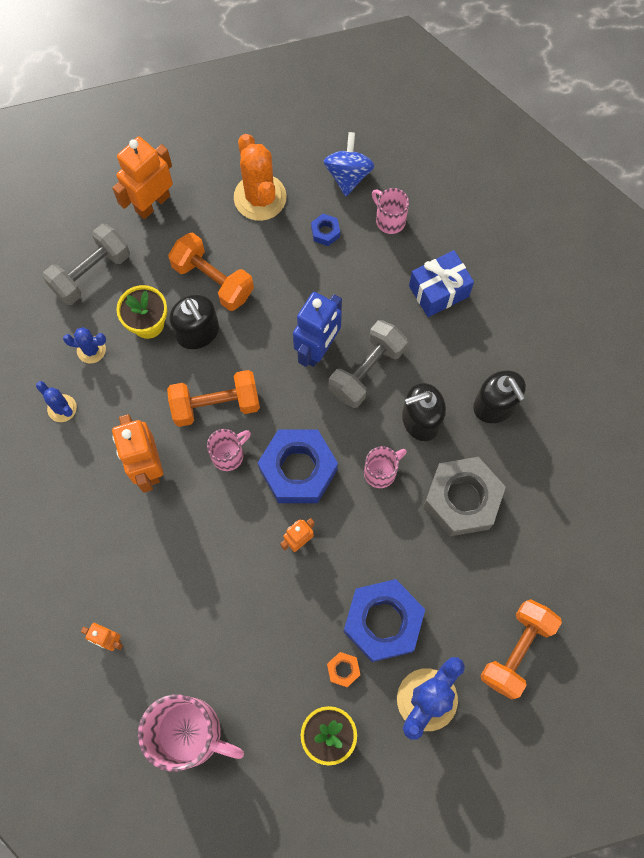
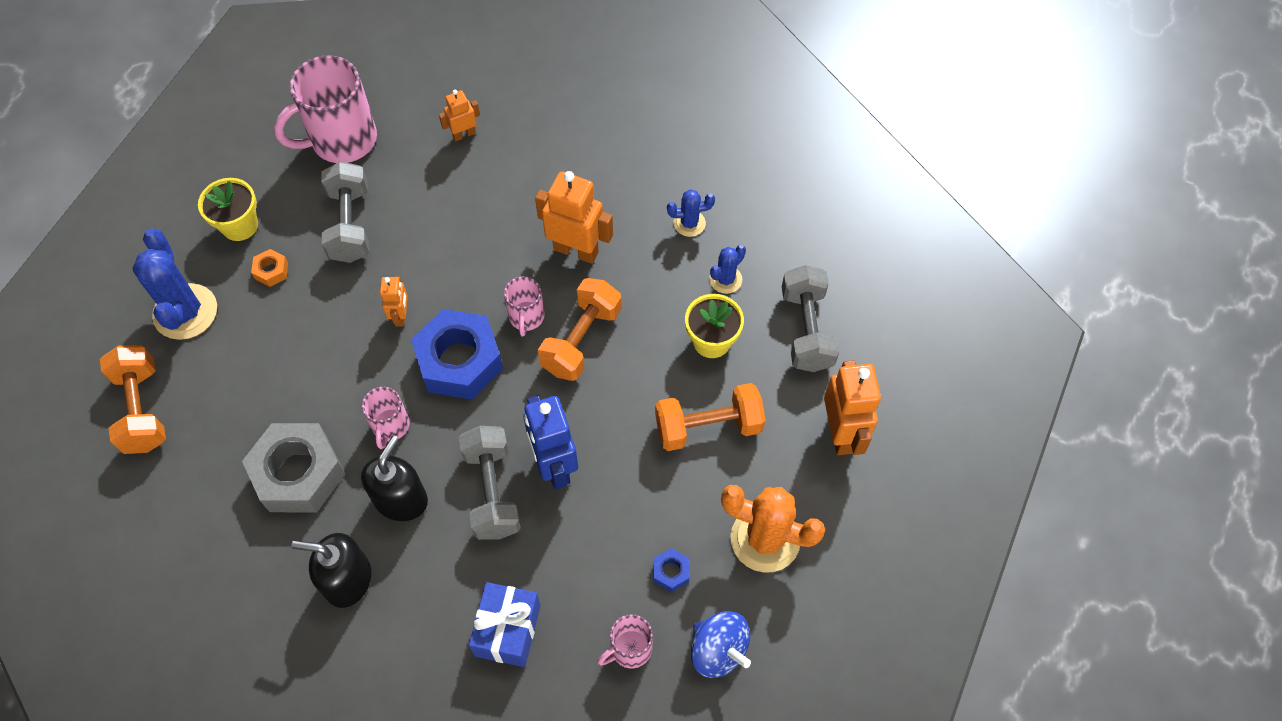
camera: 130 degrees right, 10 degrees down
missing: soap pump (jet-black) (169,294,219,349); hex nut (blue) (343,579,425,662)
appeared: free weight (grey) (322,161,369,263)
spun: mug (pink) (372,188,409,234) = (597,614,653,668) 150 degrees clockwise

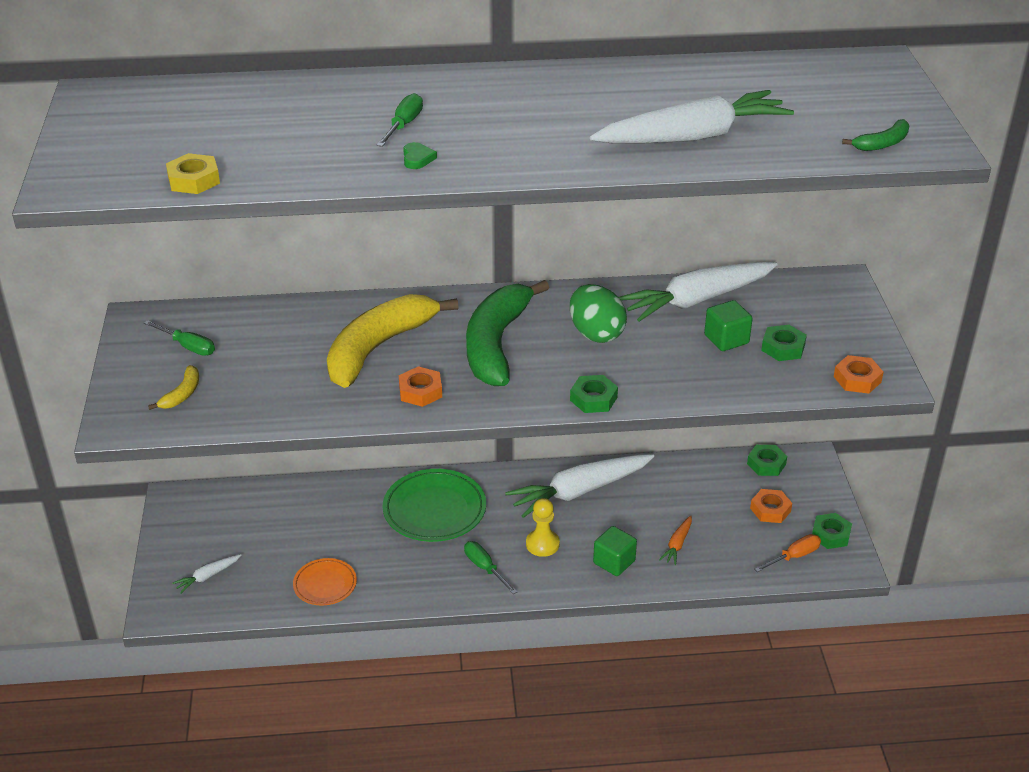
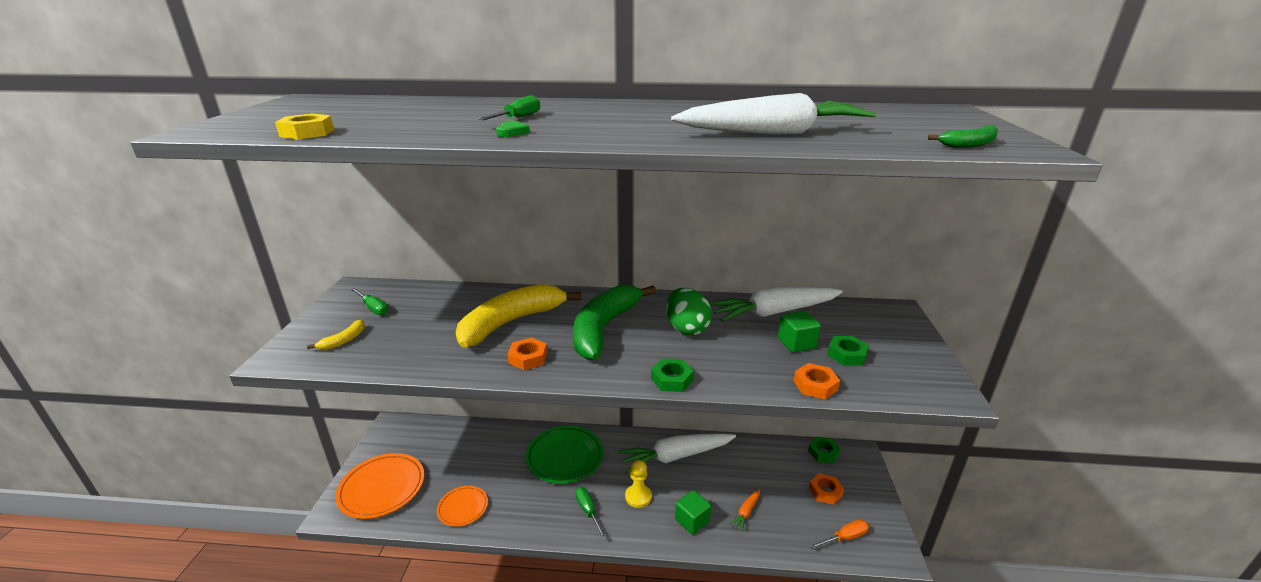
camera: 10 degrees right, 10 degrees down
missing: hex nut (leaf-green) (812,513,852,549)
relocated: hex nut (orange) (834,355,884,394) to (794,363,840,399)
exchanged: toy carrot (snow-white) (172,554,241,593) to flat dish (orange) (335,453,424,519)

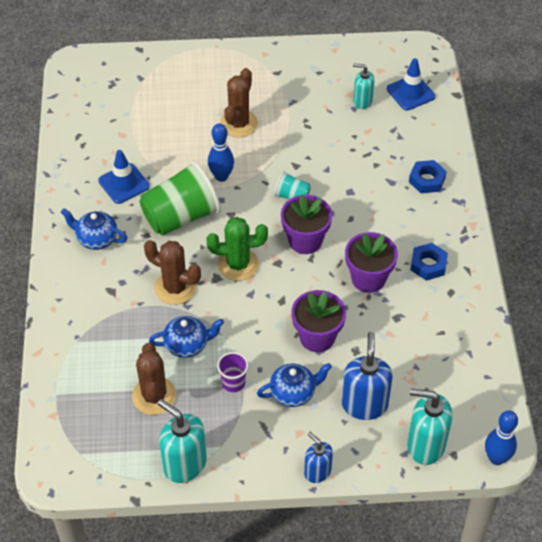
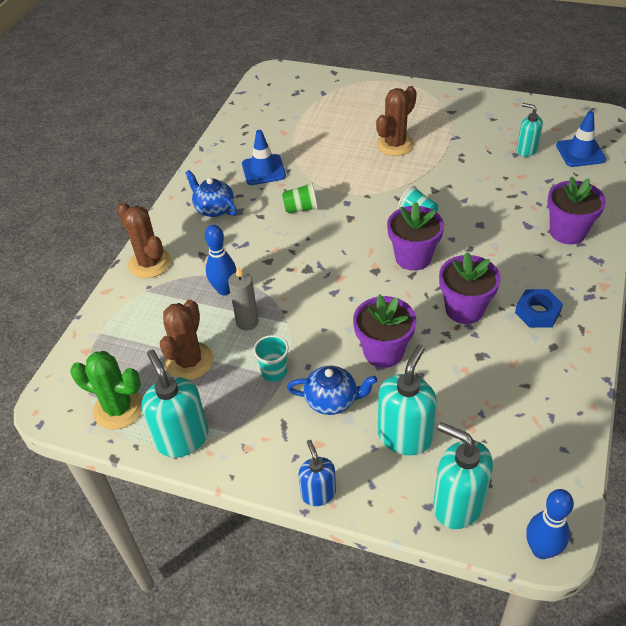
camera: 25 degrees right, 5 degrees down
relocated: saguaro cactus (brown) (144,240,201,305) to (117,202,171,278); saguaro cactus (leaf-green) (206,217,268,281) to (70,351,143,430); bowling pin (blue) (208,123,234,182) to (205,225,236,295)
exchanged: tea pot (blue) (149,316,224,358) to candle (grey) (228,266,259,331); hex nut (blue) (409,160,447,193) to plant pot (royal purple) (547,177,606,244)
colour: tumbler (royal purple) (217,352,248,392) to tumbler (turquoise) (253,335,289,382); soap pump (blue) (342,332,393,420) to soap pump (turquoise) (378,345,437,455)
size: tumbler (leaf-green) (139,161,221,236) = (282,182,318,213) x0.48

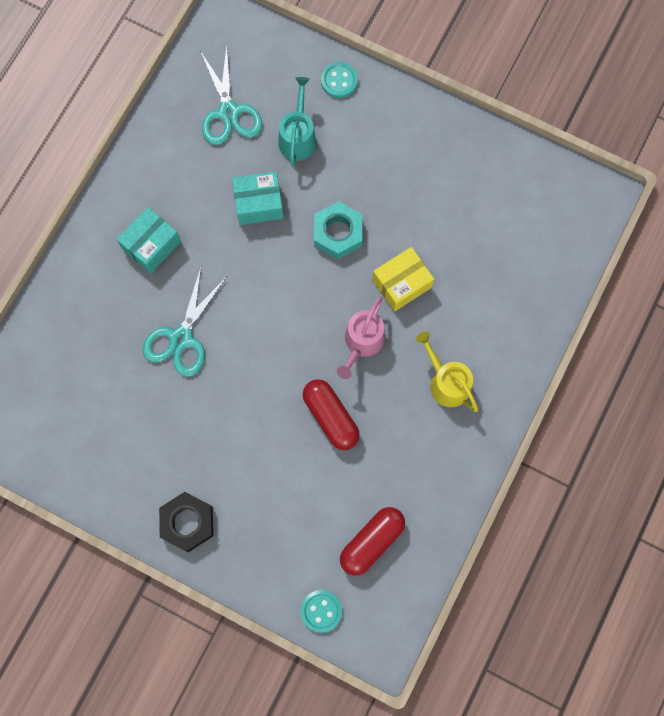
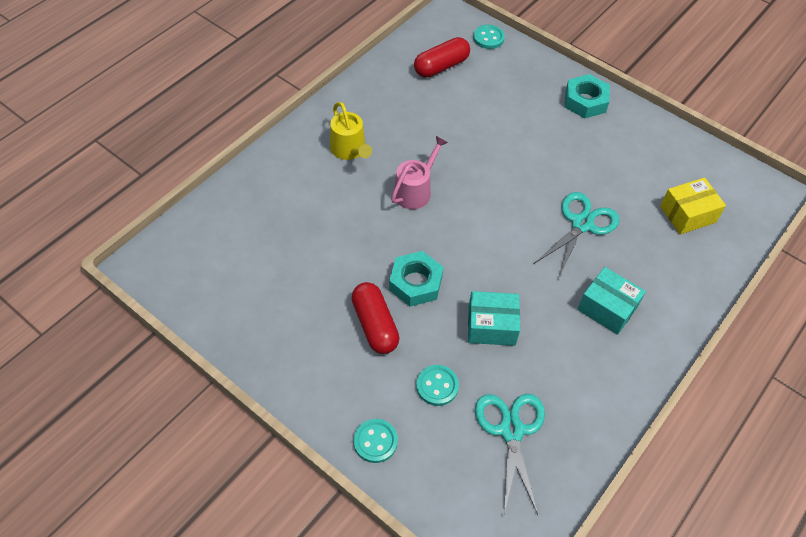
camera: 170 degrees left, 20 degrees down
relocated: pill shape (crimson) (303,379,360,450) to (351,282,400,354); box (bright yellow) (372,247,434,311) to (660,178,726,234)
exchanged: watering can (turquoise) (278,77,316,166) to shirt button (turquoise) (416,365,459,406)
colour: hex nut (jet-black) (159,492,213,552) to hex nut (turquoise) (564,74,610,119)
spun: box (turquoise) (117,207,181,273) = (578,267,646,335) 75 degrees clockwise

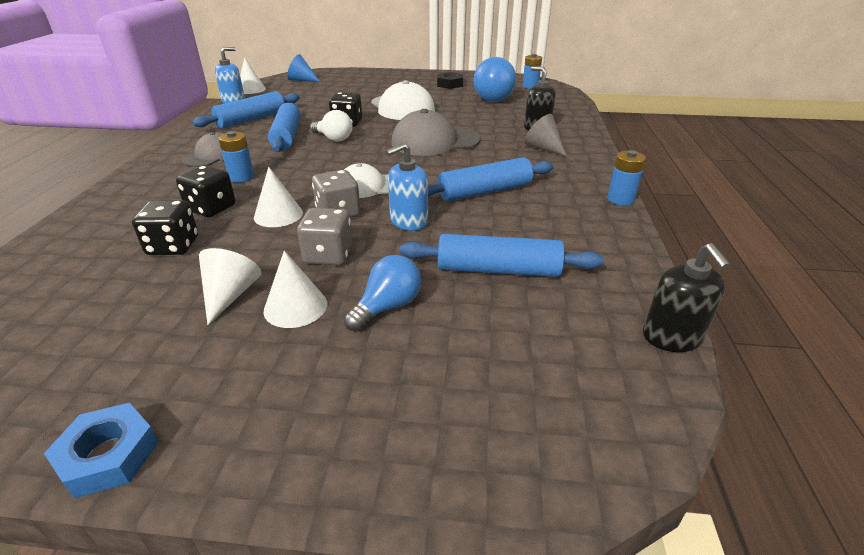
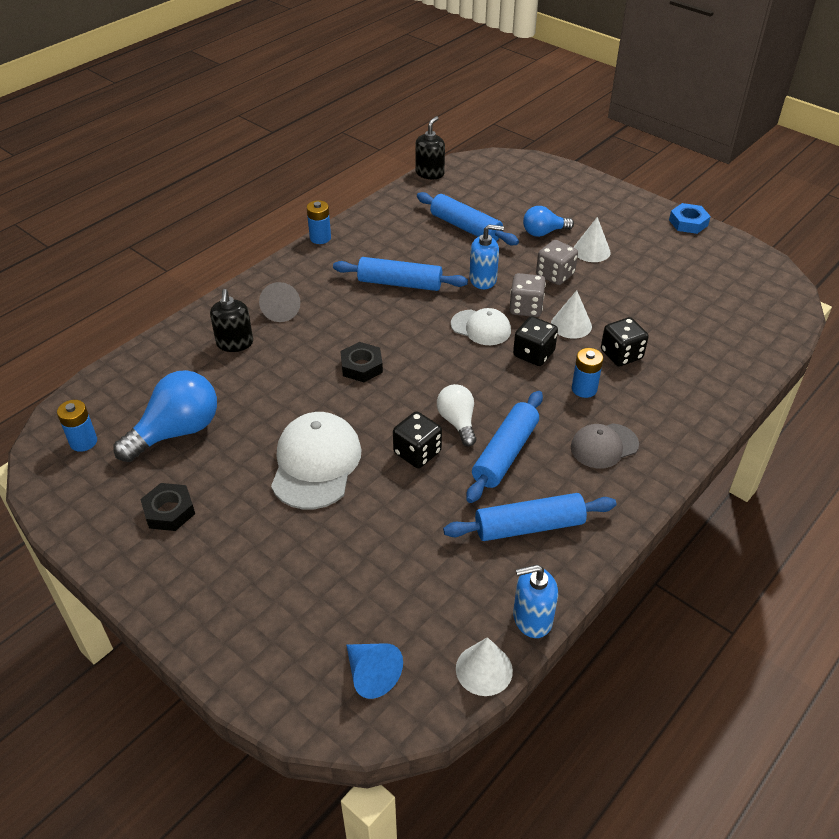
camera: 145 degrees left, 10 degrees up
missing: cone (snow-white) (199,248,262,325)
relocated: die (jet-black) (132,200,198,255) to (513,316,558,366)
exchanged: peaked cap (grey) (391,109,481,156) to hex nut (jet-black) (340,342,383,382)

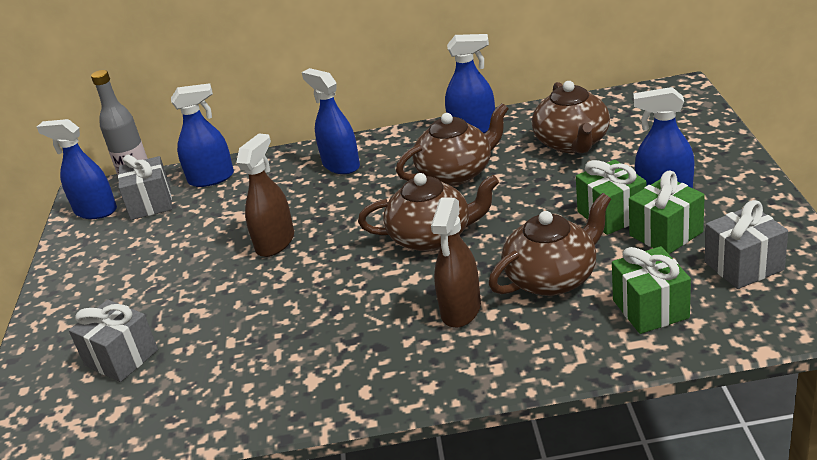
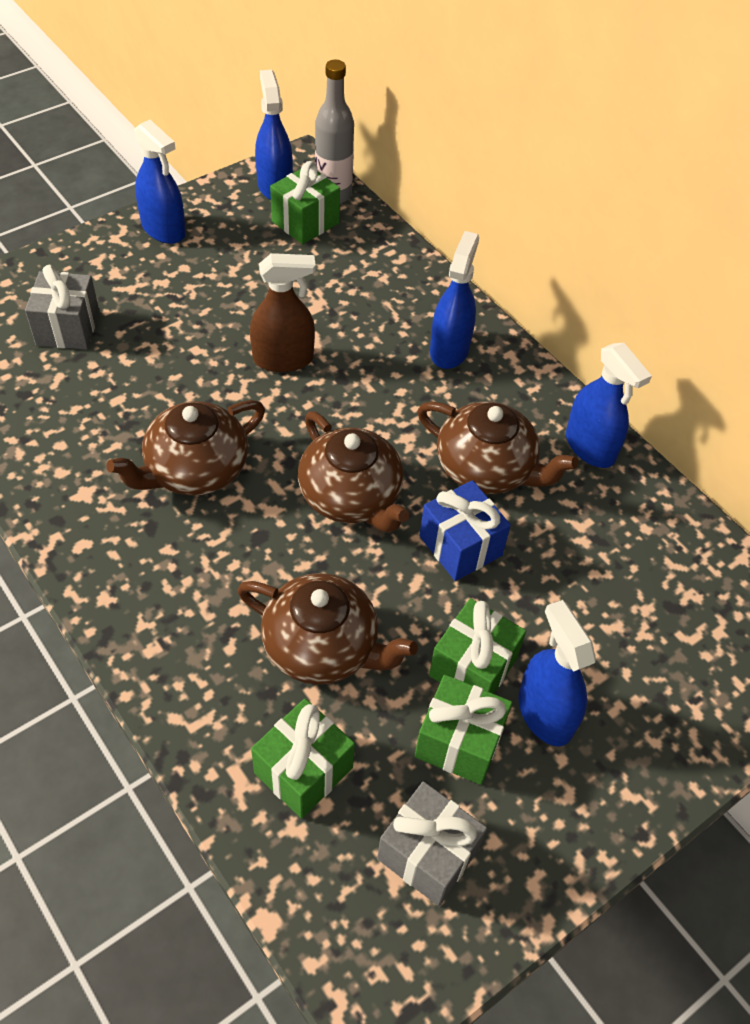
camera: 50 degrees right, 20 degrees up
missing: sprayer (brown) (431,197,481,328)
appeared: wrapped gift (blue) (419,480,511,581)
relocated: sprayer (blue) (171,83,234,187) to (134,120,186,244); tea pot (brown) (532,81,610,153) to (106,400,265,496)
colour: wrapped gift (grey) (118,155,172,220) to wrapped gift (leaf-green) (270,161,340,244)

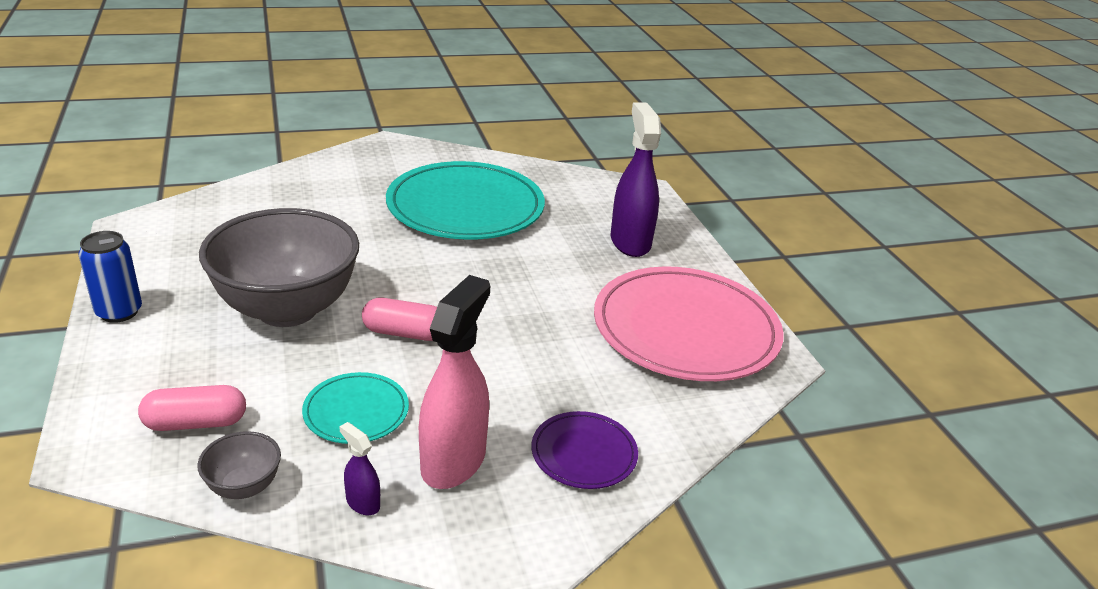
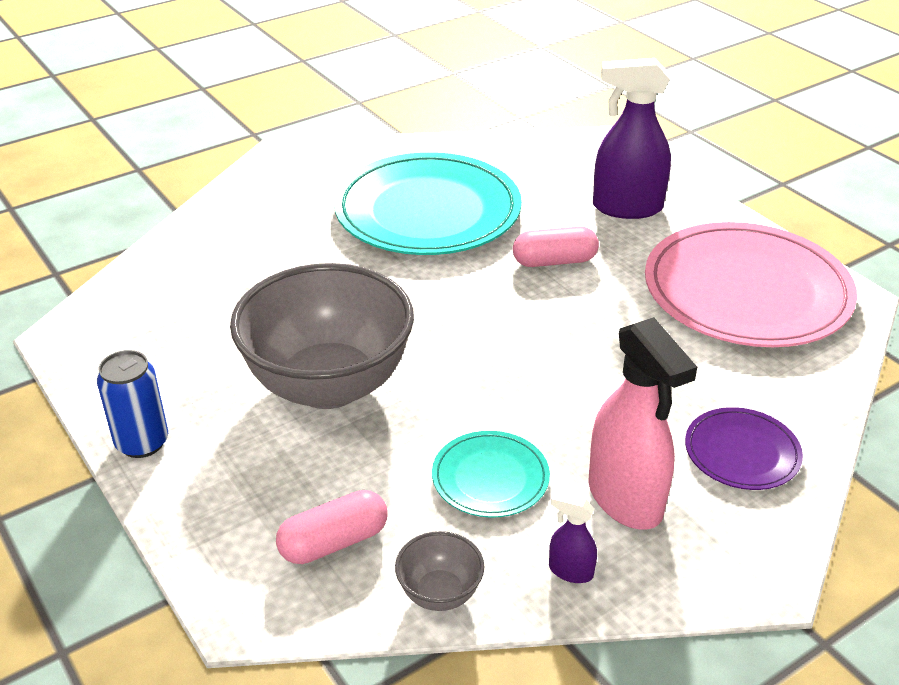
camera: 15 degrees left, 5 degrees up
relocated: pill shape (pink) (362,298,437,341) to (513,226,599,267)
spun: sprayer (pink) (419,275,490,489) = (589,317,697,530) 150 degrees clockwise; sprayer (royal purple) (610,102,661,257) = (593,58,671,219) 60 degrees counterclockwise

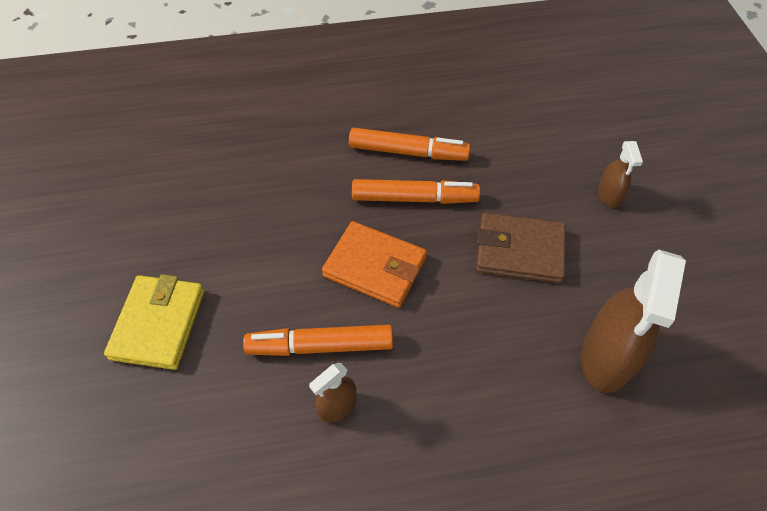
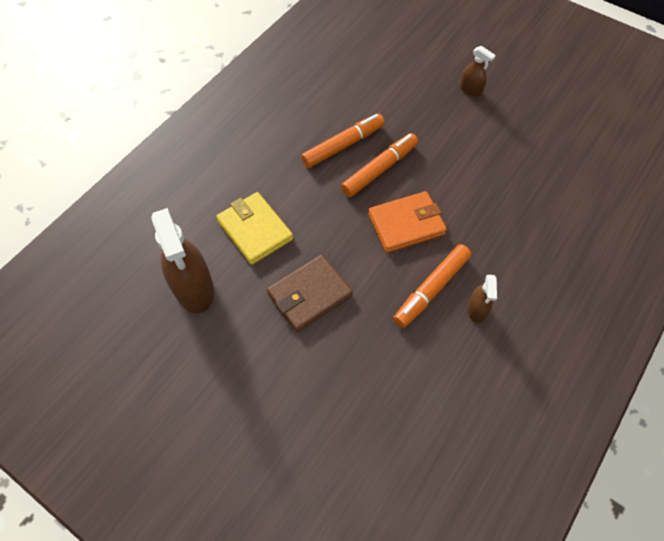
camera: 45 degrees left, 5 degrees up
relocated: wallet (bright yellow) (104,274,204,370) to (216,192,293,265); wallet (brown) (476,213,566,283) to (267,255,353,332); sprayer (brown) (581,250,686,393) to (151,208,214,313)

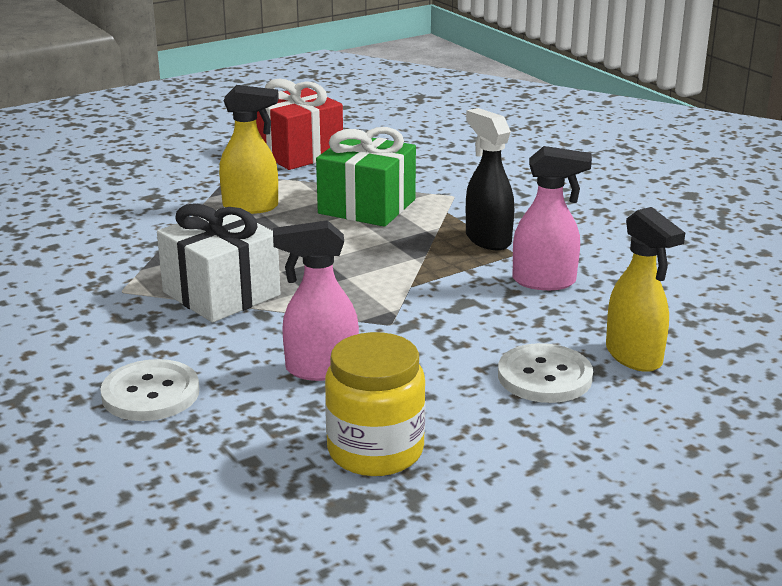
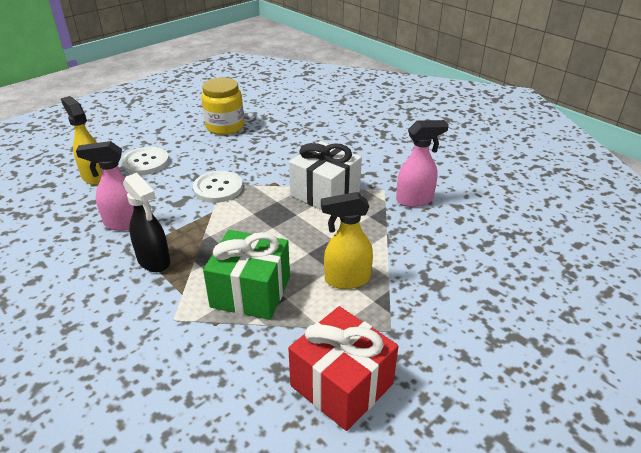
camera: 170 degrees right, 10 degrees up
relocated: shirt button (snow-white) (100,359,199,421) to (193,171,243,203); sprayer (pink) (273,220,359,381) to (396,120,449,207)

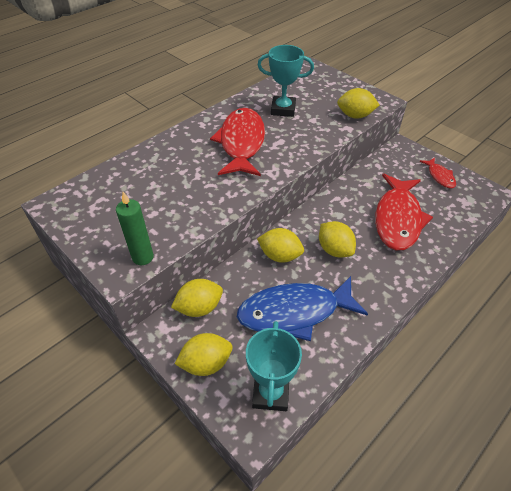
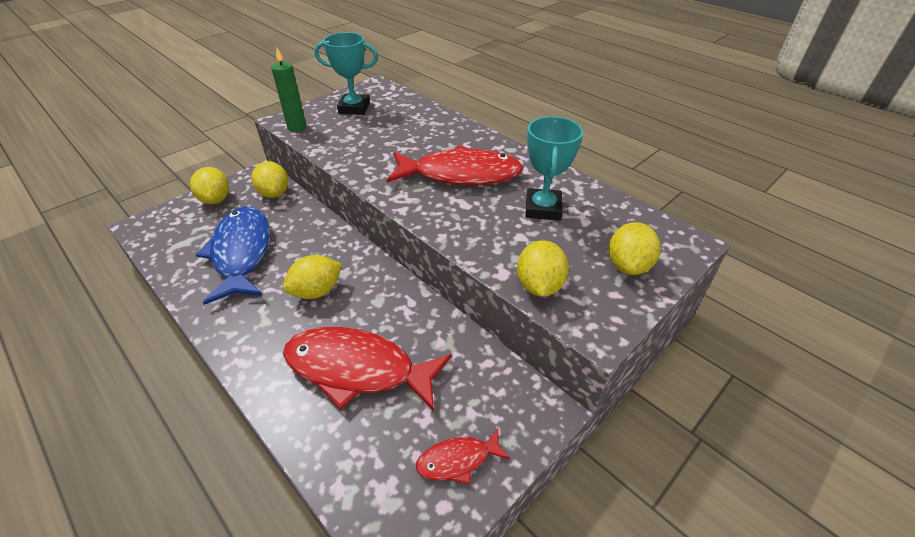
camera: 90 degrees right, 5 degrees down
relocated: prize cup (turquoise) (246,321,302,411) to (314,32,378,115); toy lemon (bright yellow) (257,228,304,263) to (608,222,661,275)

